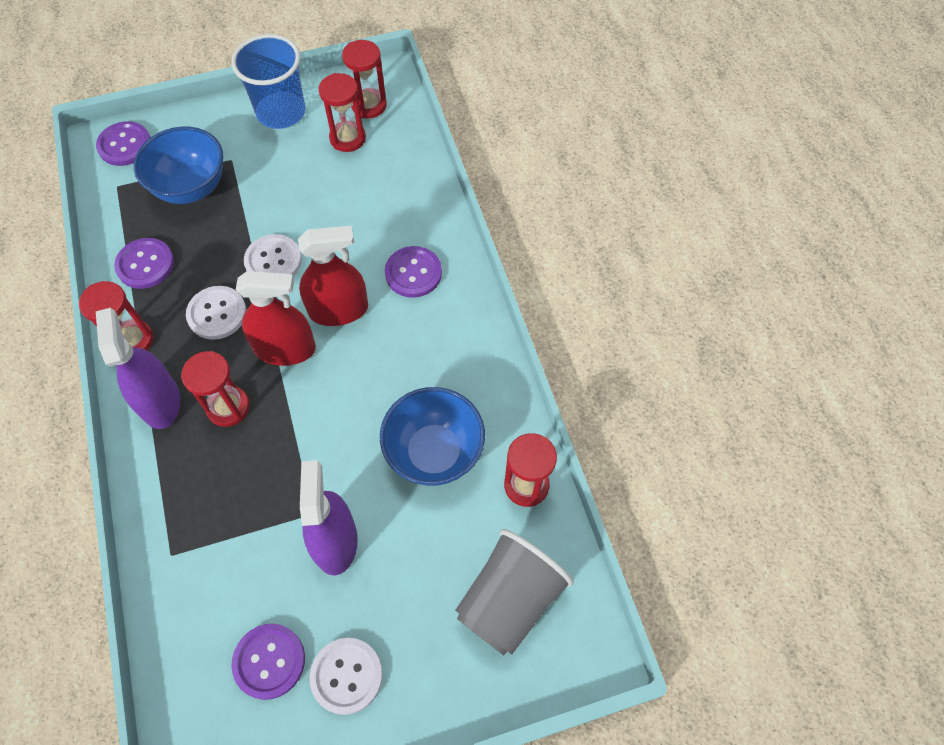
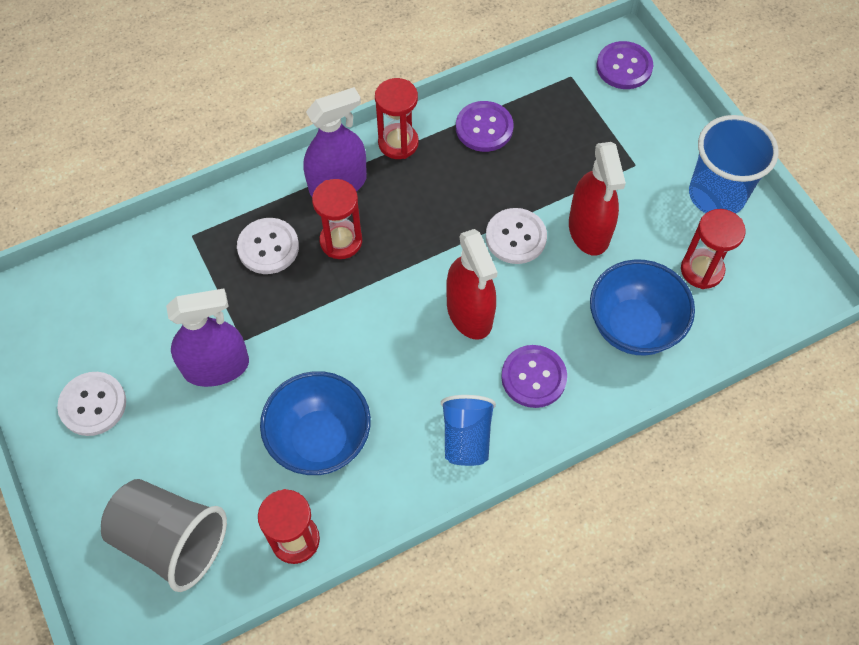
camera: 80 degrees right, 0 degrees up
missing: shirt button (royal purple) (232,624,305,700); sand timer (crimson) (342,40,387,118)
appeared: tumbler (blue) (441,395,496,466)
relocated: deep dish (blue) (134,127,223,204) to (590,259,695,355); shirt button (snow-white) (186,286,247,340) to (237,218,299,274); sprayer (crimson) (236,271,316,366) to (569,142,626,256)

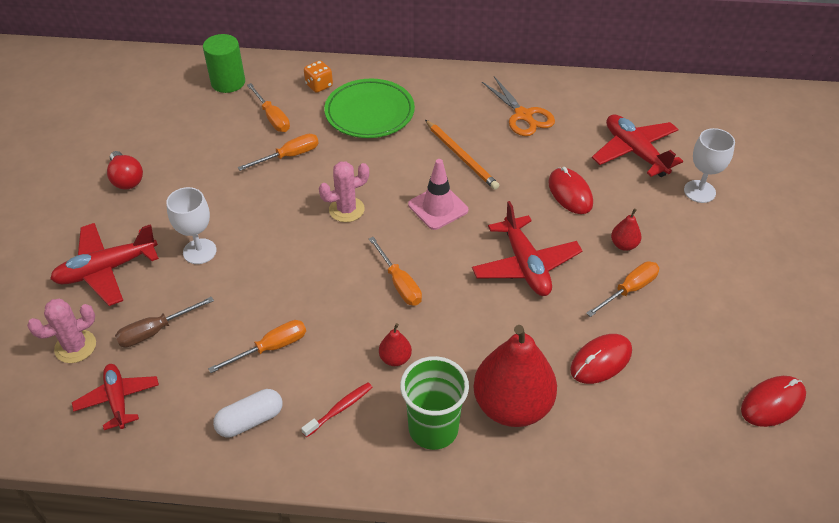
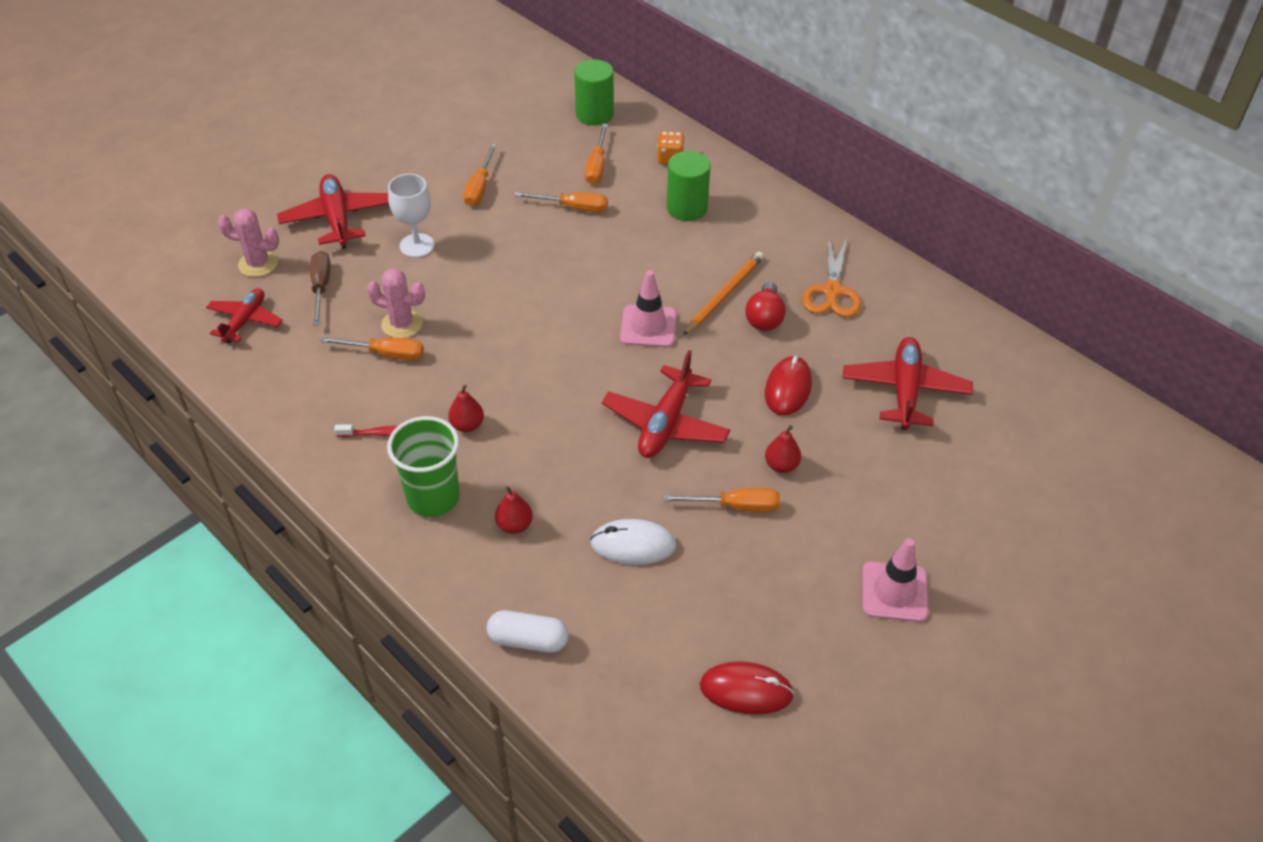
camera: 40 degrees right, 0 degrees up
missing: chalice (snow-white) (684,128,735,203)
appeared: road cone (pink) (862,538,929,622)
relocated: light bulb (crimson) (107,151,143,190) to (745,282,786,331); pill shape (snow-white) (213,389,282,437) to (487,610,569,653); saguaro cactus (pink) (319,161,369,222) to (367,268,425,338); hand screwdriver (orange) (369,237,422,306) to (463,144,497,206)
exchanged: flat dish (leaf-green) (324,79,415,138) to solid cylinder (leaf-green) (667,151,711,221)
colour: computer mouse (crimson) (570,334,632,384) to computer mouse (snow-white) (590,519,677,565)
spun: aeroplane (crimson) (50,223,159,306) = (277,174,389,249) 60 degrees clockwise; hand screwdriver (brown) (115,296,214,348) = (310,251,330,325) 75 degrees clockwise; pencil (orange) (425,120,499,190) = (683,252,764,335) 150 degrees counterclockwise
size: toy pear (crimson) (473,325,557,427) = (495,486,533,534) x0.42

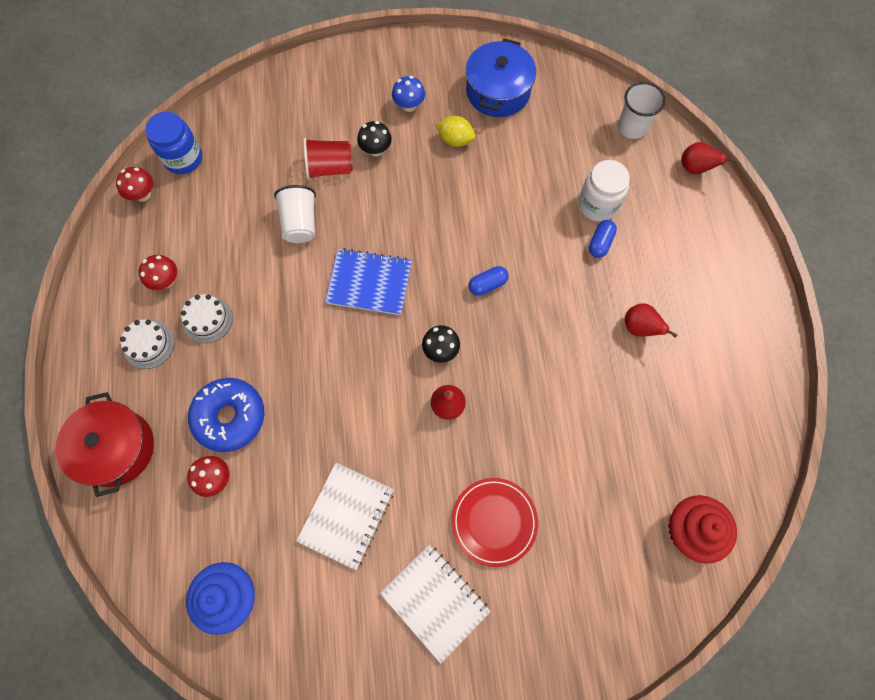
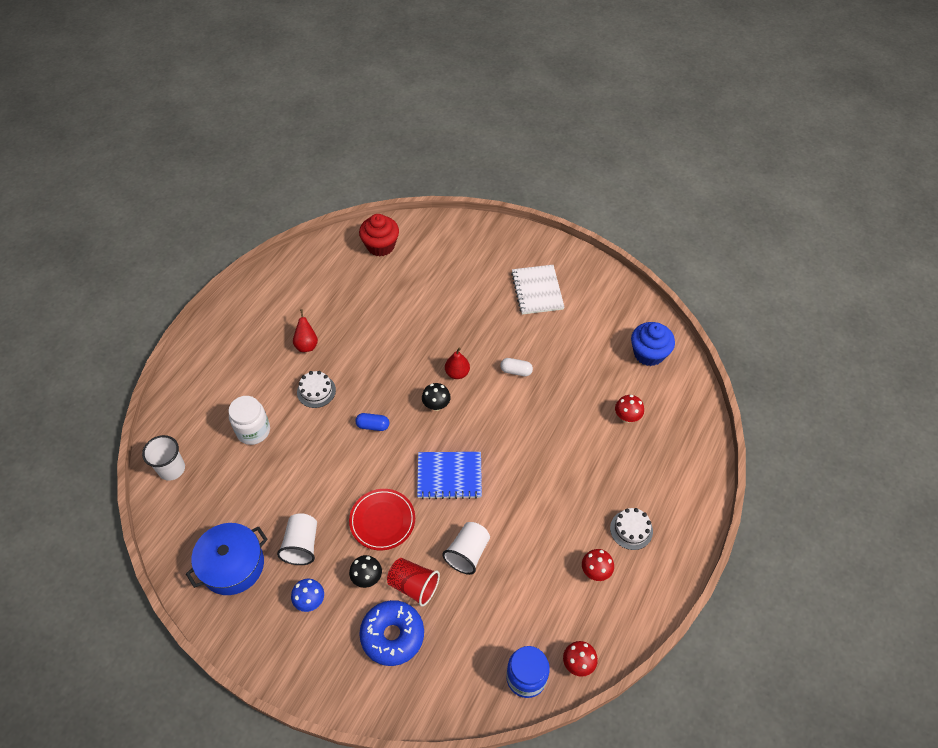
camera: 145 degrees left, 15 degrees down
missing: pot (crimson) (56,392,154,497); exercise book (snow-white) (296,462,394,570); pill shape (blue) (589,220,617,258); toy pear (crimson) (681,142,737,174)
appeared: pill shape (snow-white) (500,358,533,376)
relocated: cake (snow-white) (181,294,233,343) to (297,371,336,408); donut (blue) (188,378,264,452) to (359,600,424,666); flat dish (crimson) (452,478,538,567) to (349,489,415,550)
exchanged: toy lemon (bright yellow) (436,116,475,147) to tumbler (snow-white) (277,513,317,565)
spun: exercise book (blue) (325,248,412,315) = (417,452,482,499) 45 degrees counterclockwise

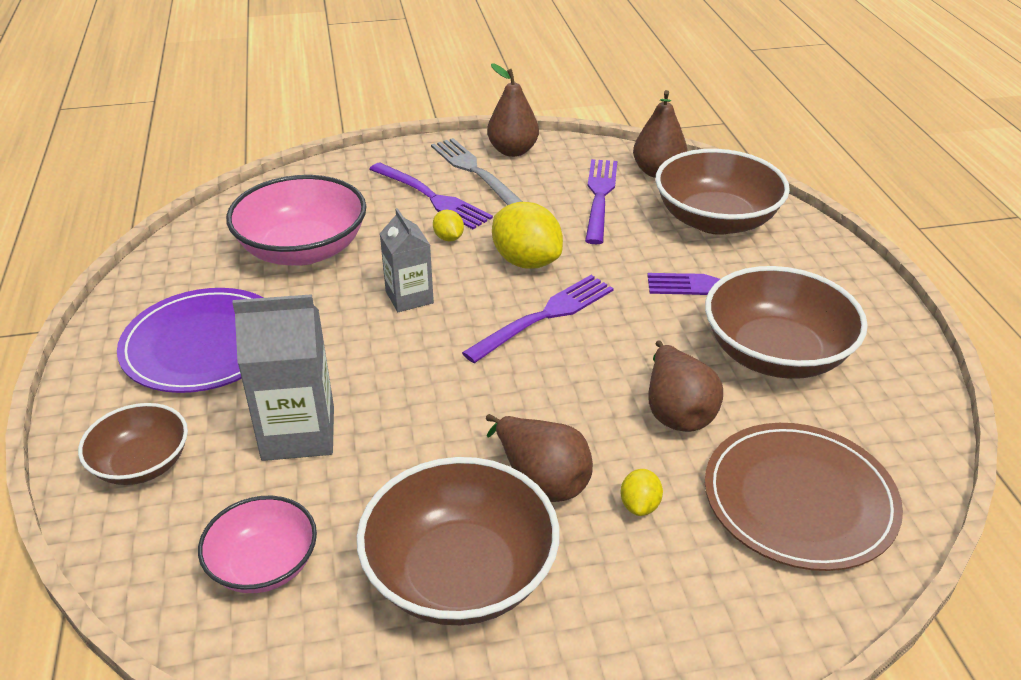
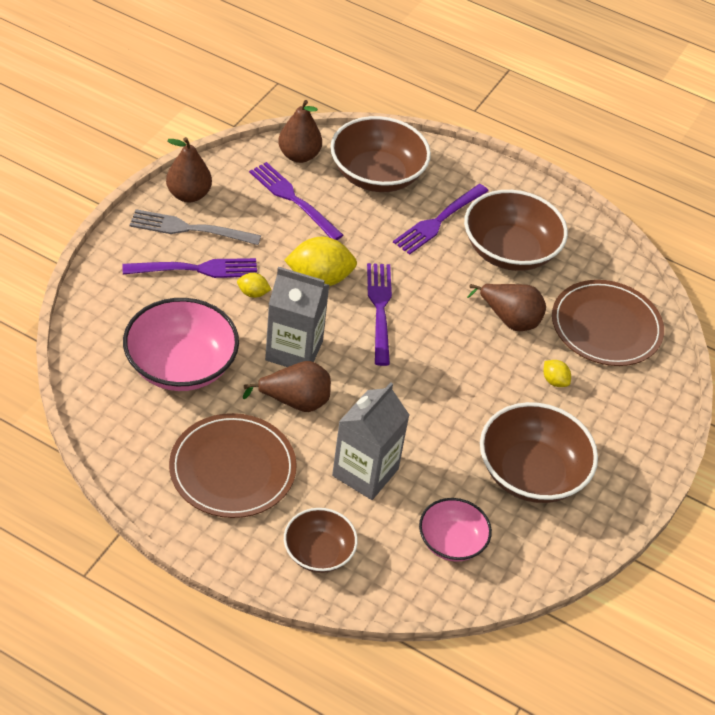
camera: 55 degrees left, 10 degrees up
relocated: toy pear (brown) (486,414,593,502) to (243,361,331,412)
colour: flat dish (royal purple) (117,288,264,393) to flat dish (brown) (169,413,297,518)
size: milk carton (grey) (380,208,434,312) = (265,267,329,367) x1.54

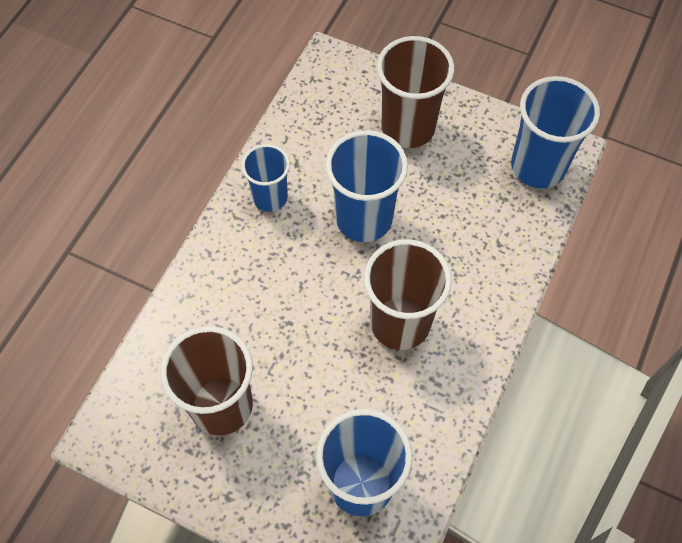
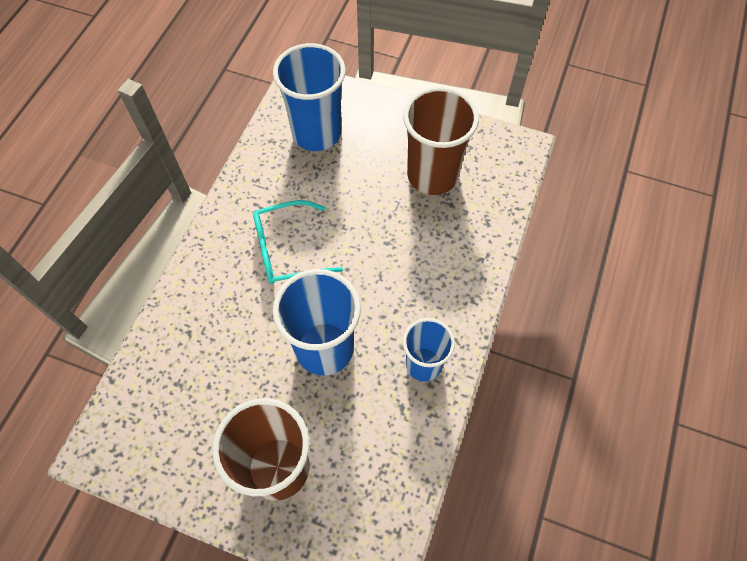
camera: 175 degrees right, 0 degrees up
missing: tumbler (blue) (511,76,600,188)
exchanged: tumbler (brown) (364,239,452,350) to eyeglasses (turquoise) (253,200,343,284)

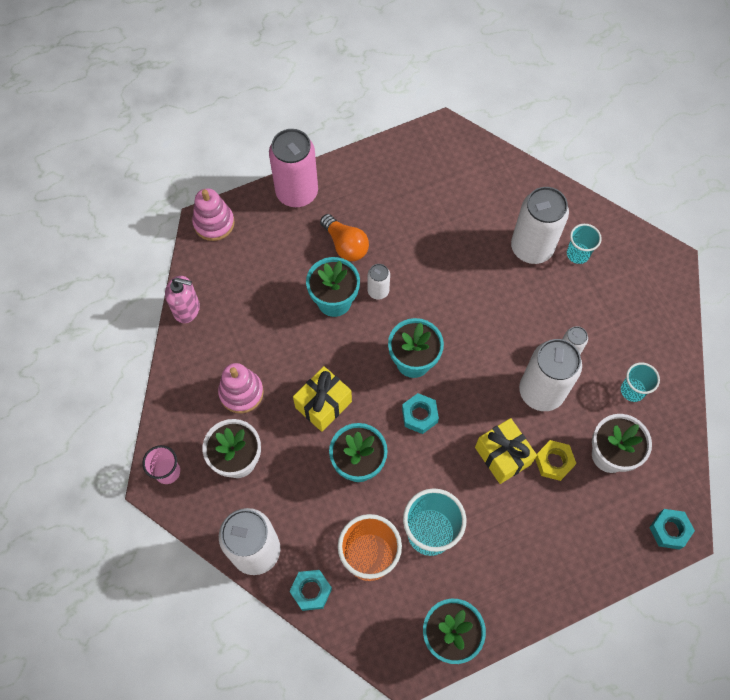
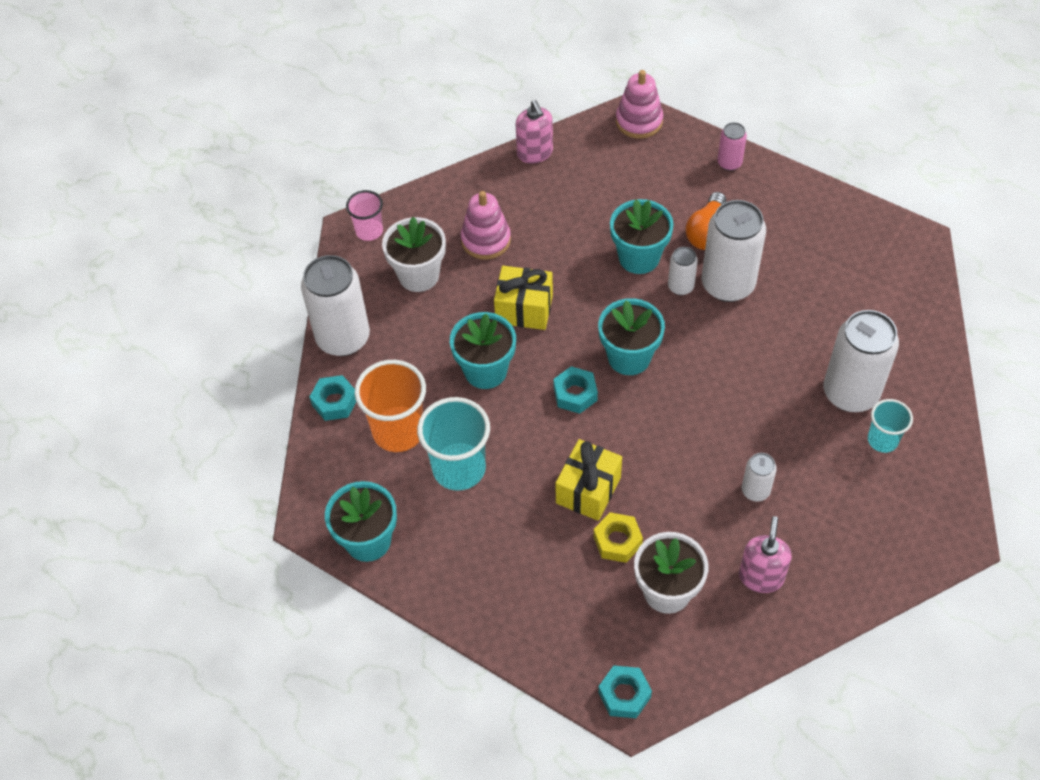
camera: 60 degrees right, 10 degrees down
relocated: tin (snow-white) (519,339,582,411) to (702,200,766,302)
exchanged: tumbler (turquoise) (621,362,660,402) to soap pump (pink) (739,516,792,593)
size: tin (pink) (269,129,318,207) = (717,122,747,171) x0.49

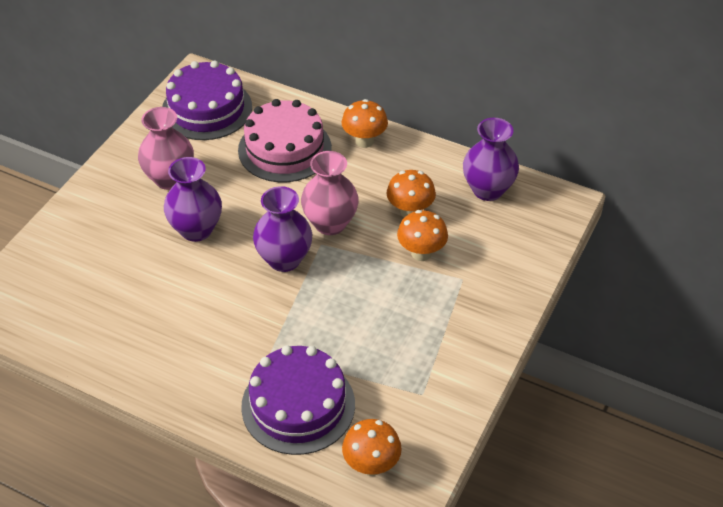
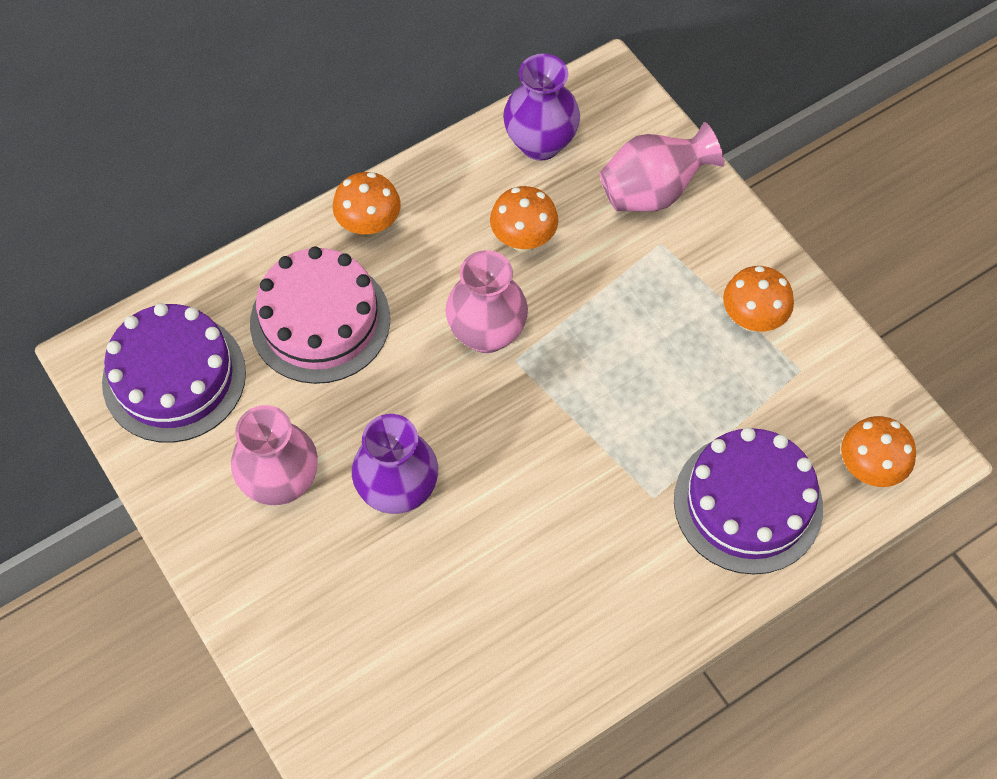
camera: 60 degrees left, 15 degrees up
missing: flower vase (royal purple) (253,186,312,272)
appeared: flower vase (pink) (600,122,724,212)
relocated: toadstool (orange) (397,210,448,261) to (723,266,794,332)

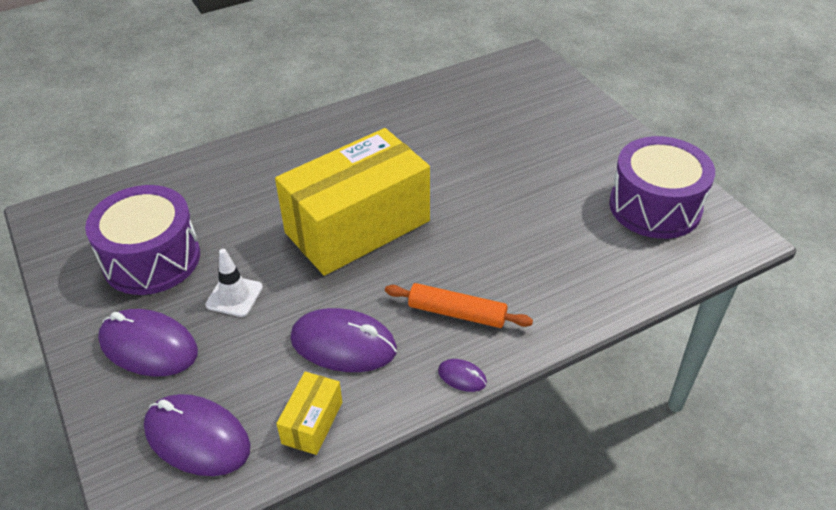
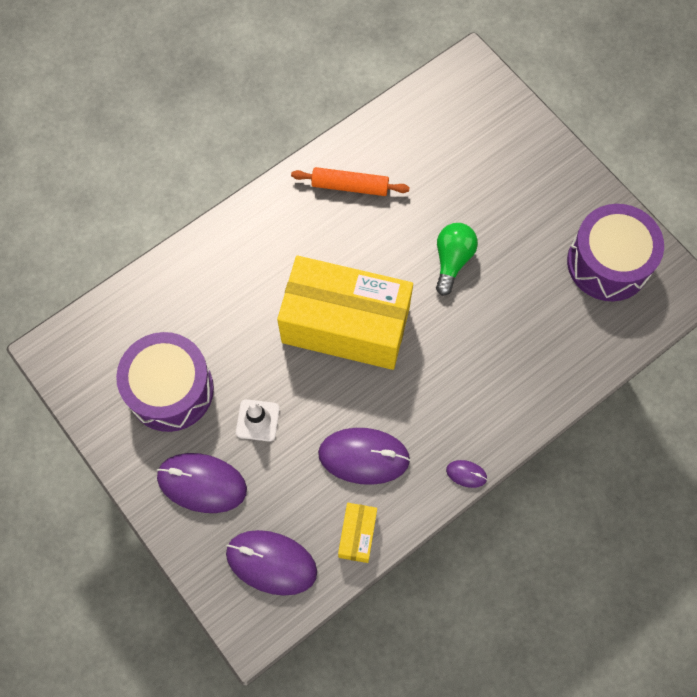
camera: 10 degrees left, 25 degrees up
appeared: light bulb (leaf-green) (436,223,478,296)
relocated: pastry roller (orange) (385,283,533,328) to (291,167,410,196)
spun: box (bright yellow) (275,128,430,276) = (277,256,413,370) 60 degrees clockwise

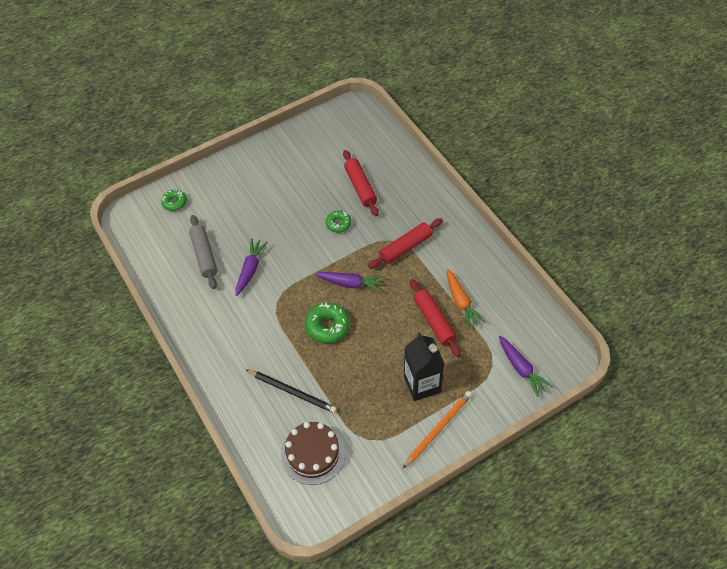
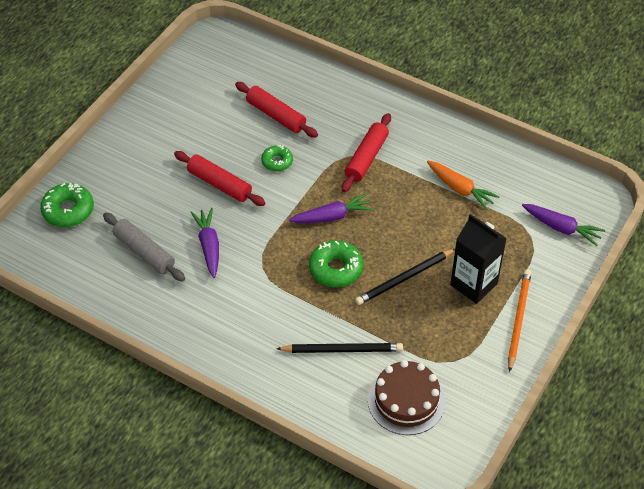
camera: 30 degrees left, 5 degrees down
appeared: pencil (jet-black) (355,249,455,305)
relocated: pastry roller (crimson) (410,279,461,357) to (174,151,265,206)
size: donut (leaf-green) (161,190,187,211) = (40,183,94,227) x1.60

